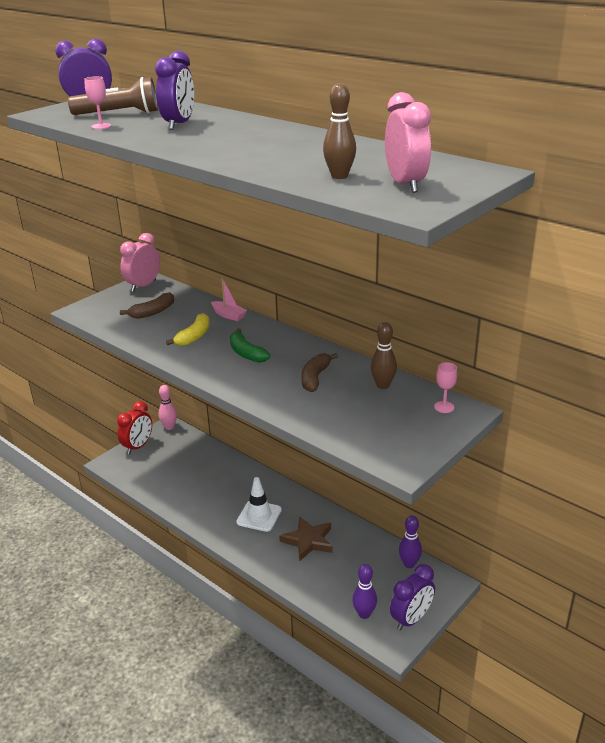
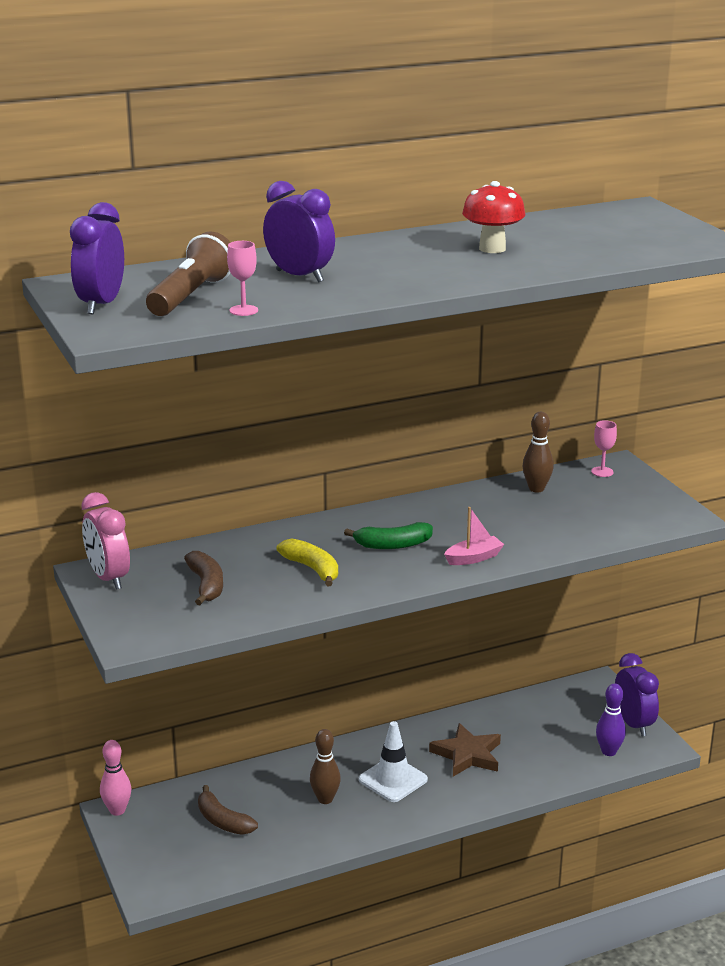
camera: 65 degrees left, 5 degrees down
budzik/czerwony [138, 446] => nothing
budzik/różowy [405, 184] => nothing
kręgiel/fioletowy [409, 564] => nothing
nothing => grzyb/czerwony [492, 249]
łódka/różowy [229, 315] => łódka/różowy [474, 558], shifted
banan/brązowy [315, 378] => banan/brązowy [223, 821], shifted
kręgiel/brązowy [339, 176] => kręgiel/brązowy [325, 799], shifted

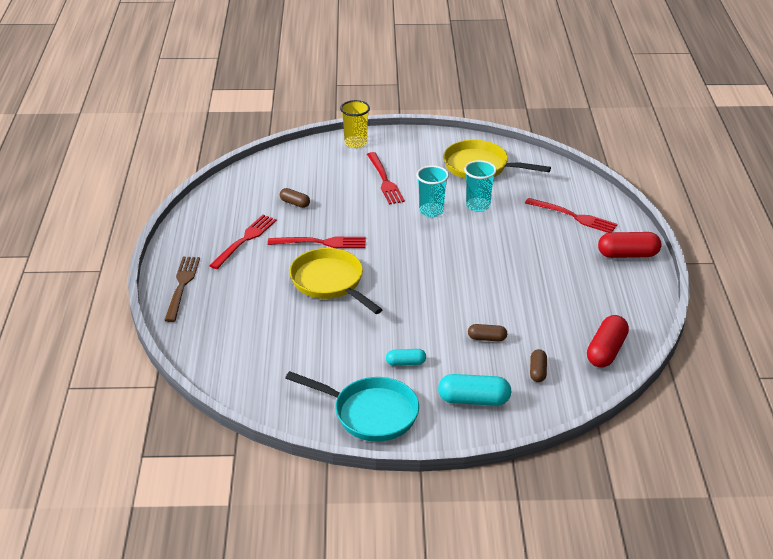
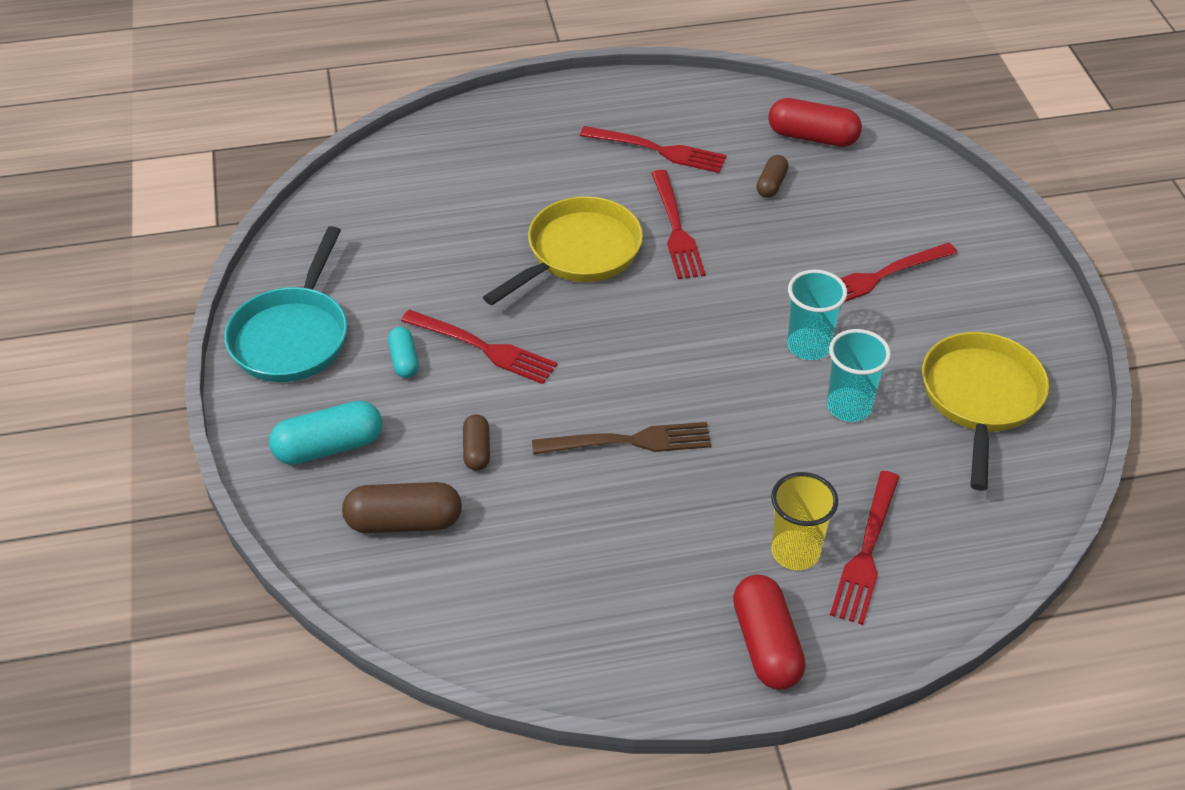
camera: 80 degrees right, 10 degrees up
nothing => widelec/czerwony [484, 348]
widelec/brązowy [182, 285] => widelec/brązowy [630, 441], shifted
szklanka/żółty [355, 143] => szklanka/żółty [795, 552], shifted
kapsułka/czerwony [606, 351] => kapsułka/czerwony [812, 137], shifted
kapsułka/turkusowy [473, 400] => kapsułka/turkusowy [329, 447], 75 degrees clockwise
kapsułka/brązowy [537, 371] => kapsułka/brązowy [404, 522], x1.74

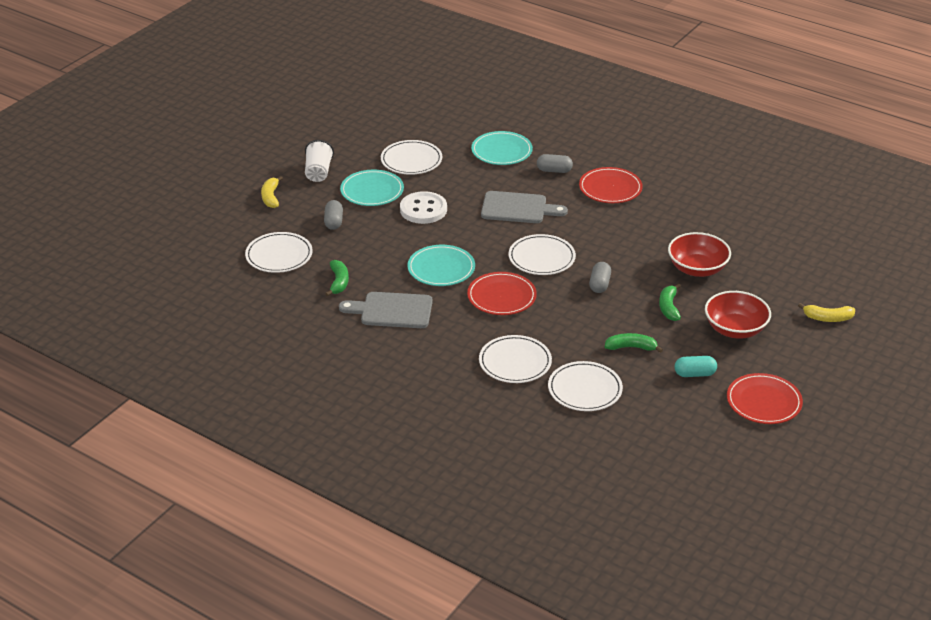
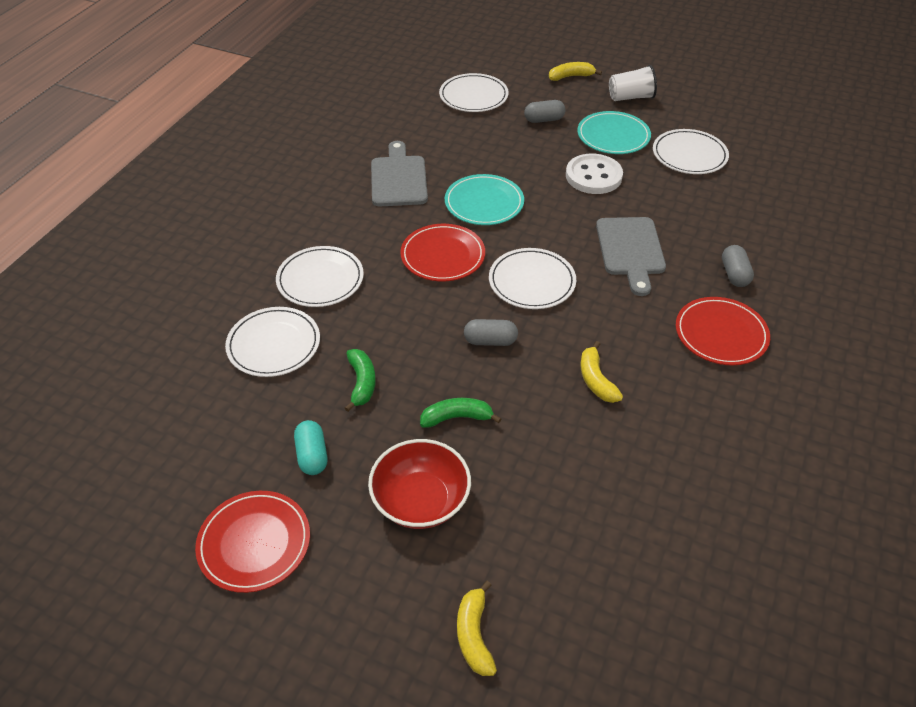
camera: 80 degrees right, 10 degrees up
banan/zielony [339, 282] => nothing
talerz/turkusowy [501, 151] => nothing
miska/czerwony [697, 269] => nothing
nothing => banan/żółty [596, 380]

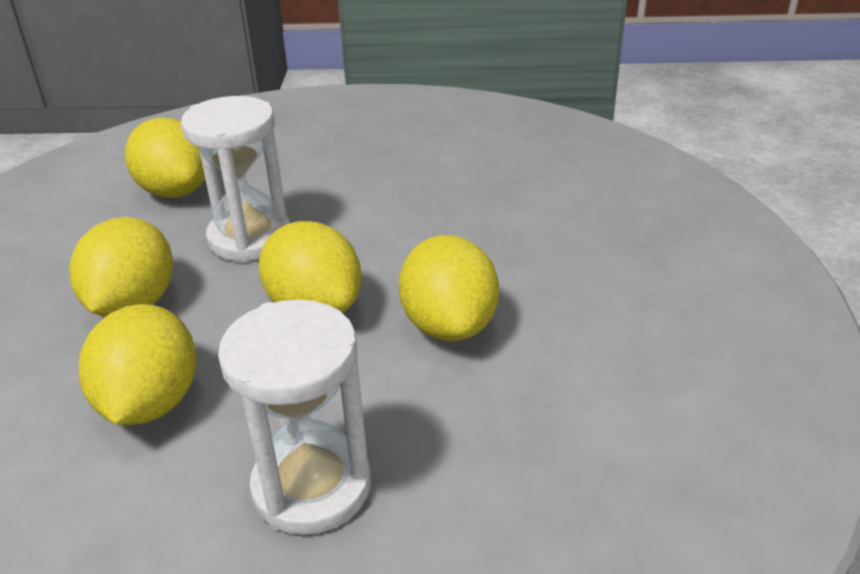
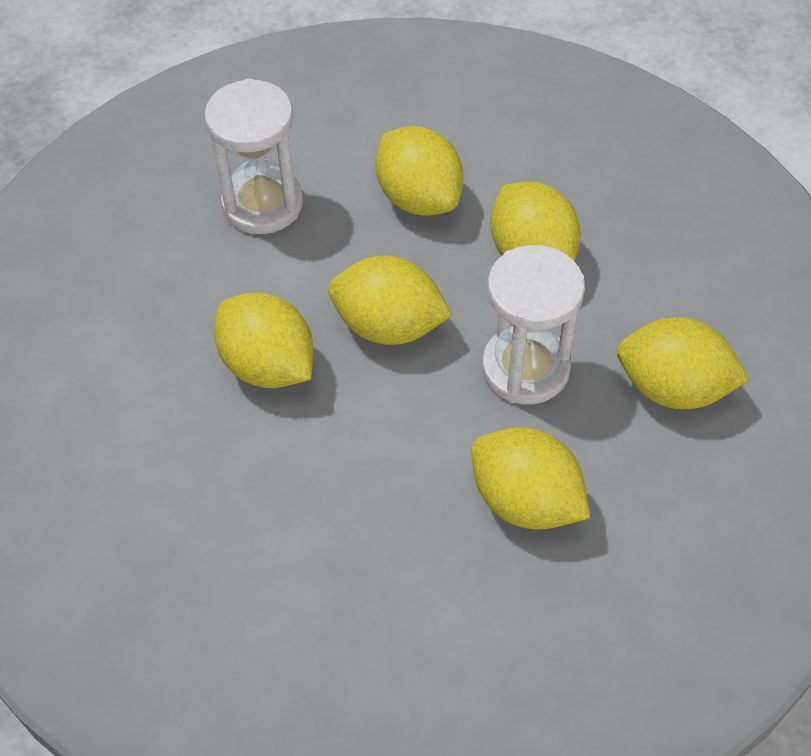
camera: 145 degrees right, 20 degrees up
nothing => cytryna/żółty [525, 501]

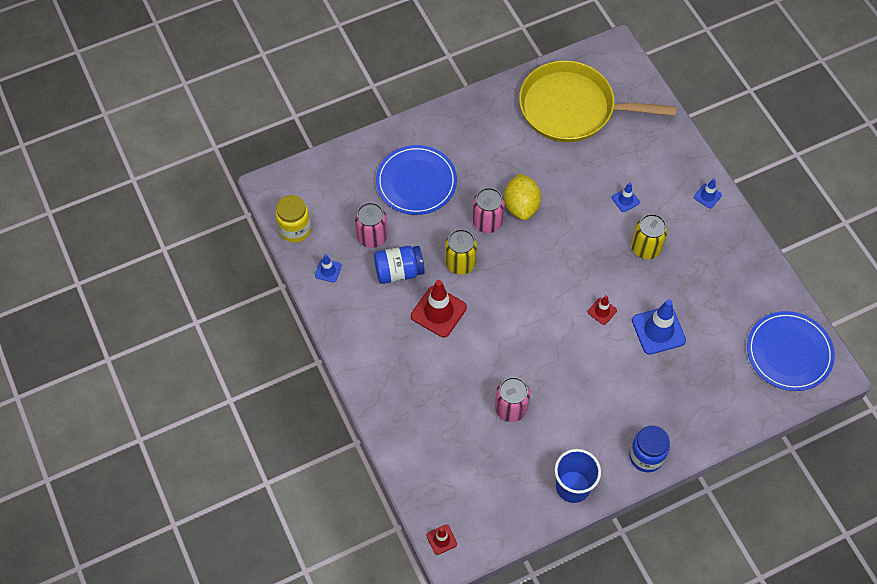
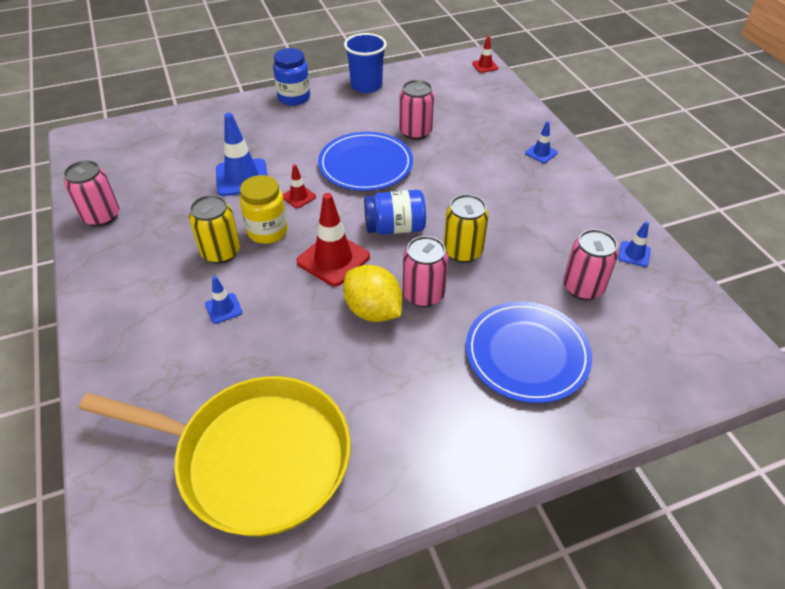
camera: 175 degrees left, 15 degrees down
nothing => puszka/różowy [101, 216]
słoik/żółty [295, 229] => słoik/żółty [267, 231], shifted
słoik/niebieski [399, 271] => słoik/niebieski [395, 227], shifted
pachołek/czerwony [438, 312] => pachołek/czerwony [333, 259], shifted
pachołek/niebieski [707, 196] => pachołek/niebieski [541, 153], shifted
talerz/niebieski [789, 352] => talerz/niebieski [365, 164], shifted
cytryna/żółty [521, 206] => cytryna/żółty [373, 311], 45 degrees counterclockwise

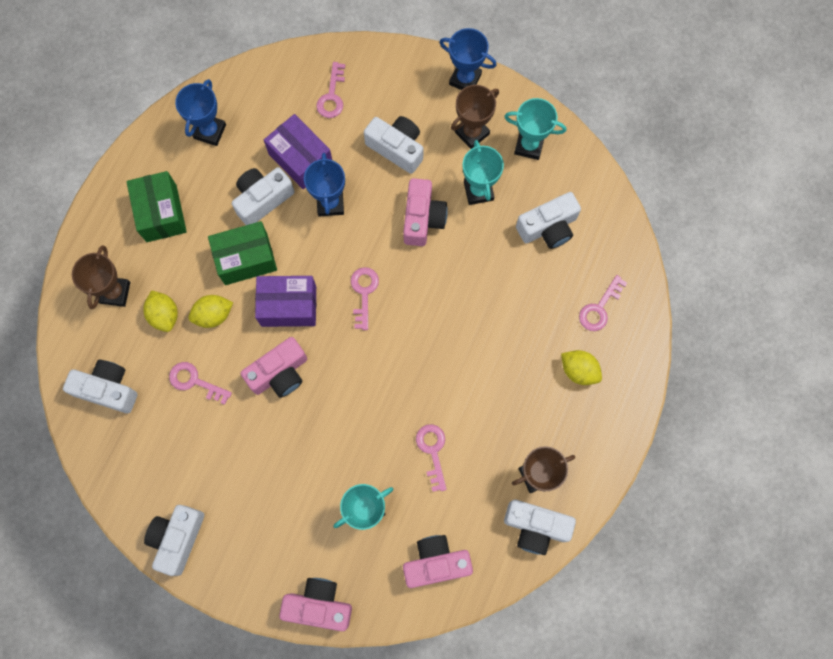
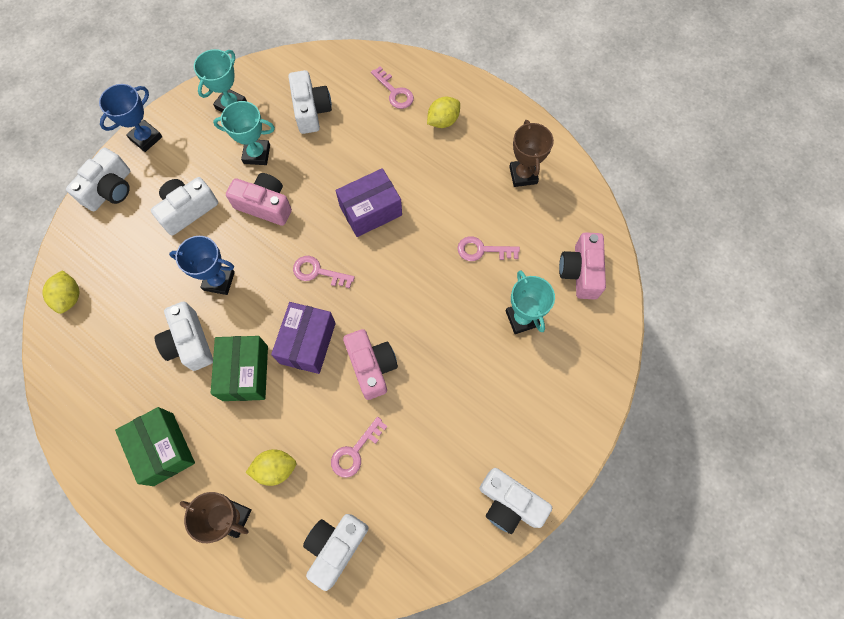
camera: 75 degrees left, 5 degrees down
puchar/niebieski [210, 131] => nothing
aparat fotograficzny/różowy [319, 605] => nothing
klucz/różowy [332, 96] => nothing
puchar/brązowy [472, 133] => nothing
cytryna/żółty [213, 315] => cytryna/żółty [69, 297], shifted
pudełko/fioletowy [301, 159] => pudełko/fioletowy [370, 211], shifted
aparat fotograficzny/biały [535, 527] => aparat fotograficzny/biały [110, 189], shifted
pudełko/zielony [161, 213] => pudełko/zielony [163, 449], 60 degrees clockwise

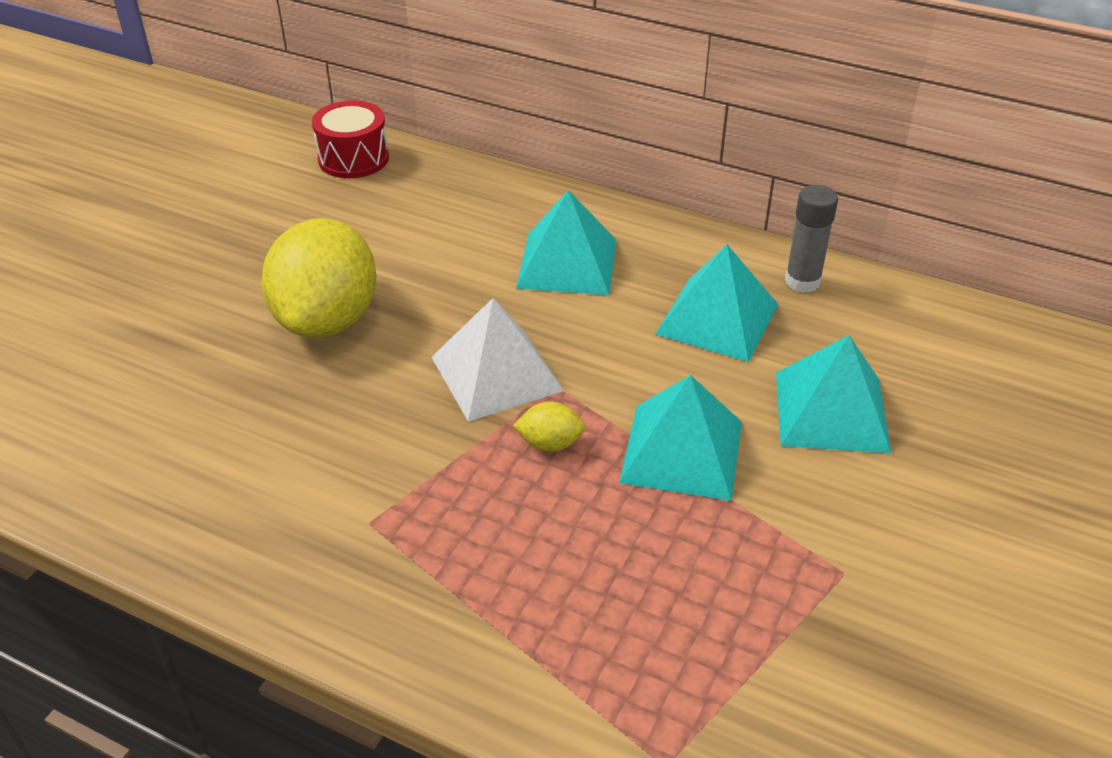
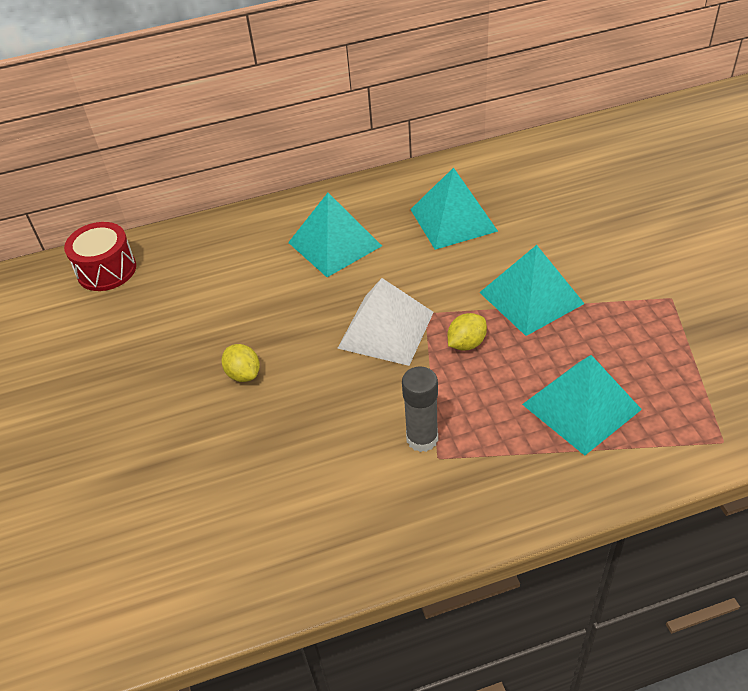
camera: 40 degrees left, 5 degrees up
piramida/turkusowy [831, 411] => piramida/turkusowy [581, 406], shifted
klej w sztyfcie/szary [802, 281] => klej w sztyfcie/szary [422, 438], shifted
cytryna/żółty [327, 320] => cytryna/żółty [243, 374], x0.41

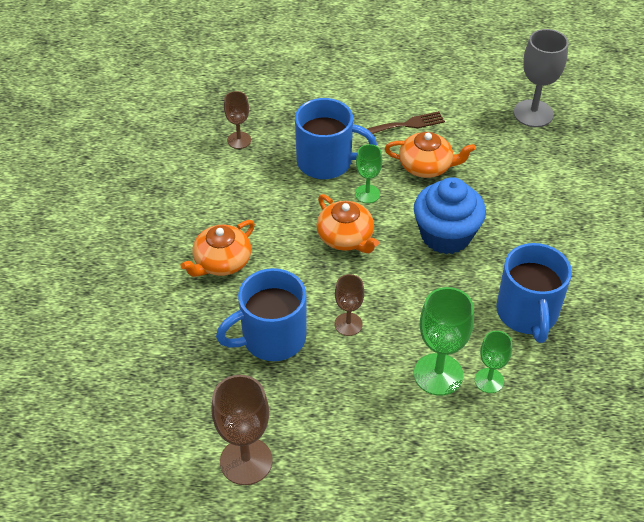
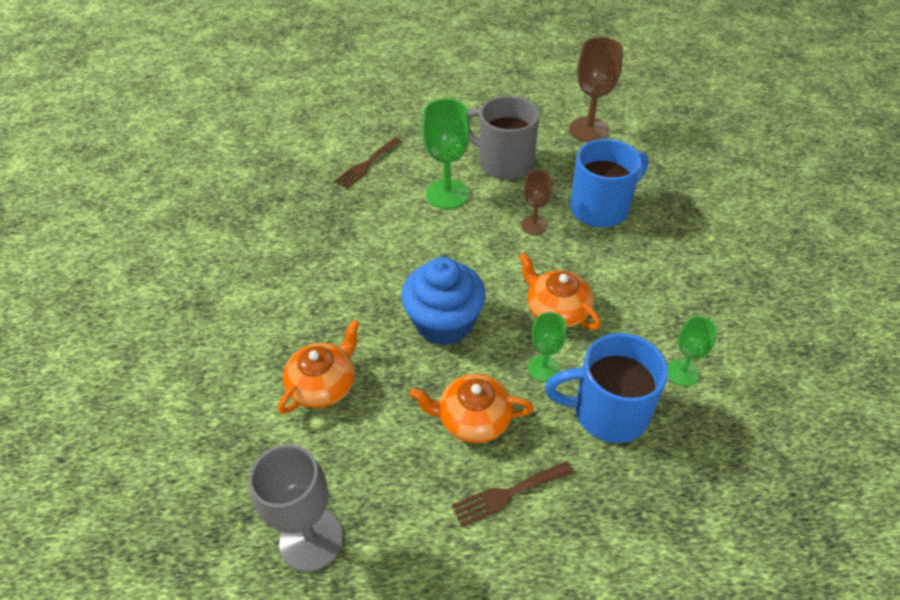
camera: 175 degrees right, 0 degrees up
kielich/brązowy [239, 140] => nothing
kubek/niebieski [527, 313] => nothing
nothing => widelec/brązowy [366, 164]
nothing => kubek/szary [504, 162]
imbryk/pomarańczowy [221, 262] => imbryk/pomarańczowy [323, 384], shifted
kielich/zielony [489, 380] => kielich/zielony [682, 372], shifted

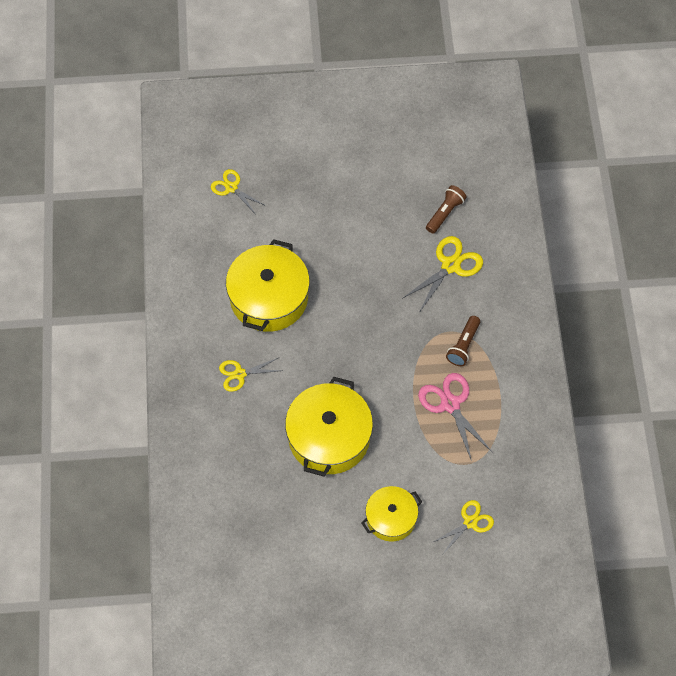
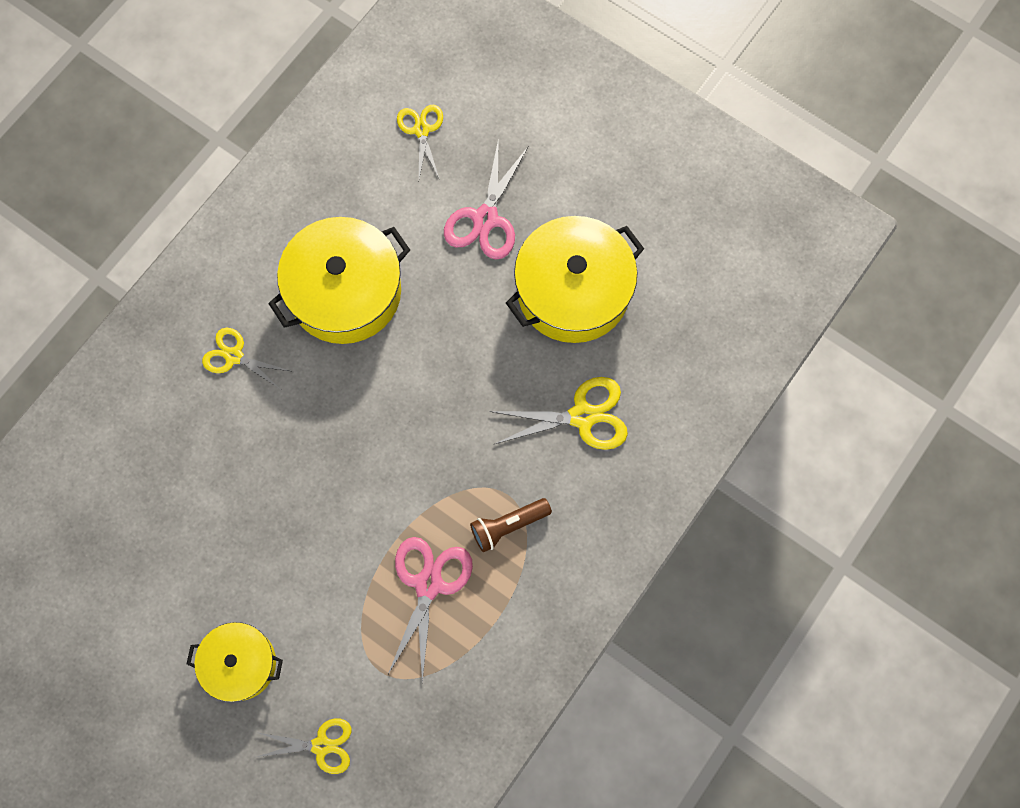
camera: 40 degrees right, 10 degrees up
latarka/brązowy [445, 213] => nothing
nothing => nożyczki/różowy [485, 219]
garnek/żółty [329, 437] => garnek/żółty [573, 291], shifted

